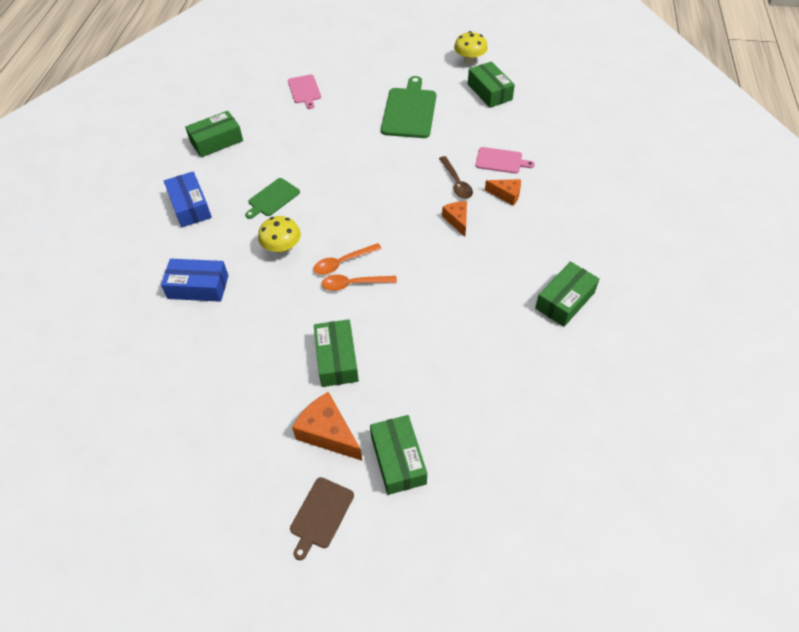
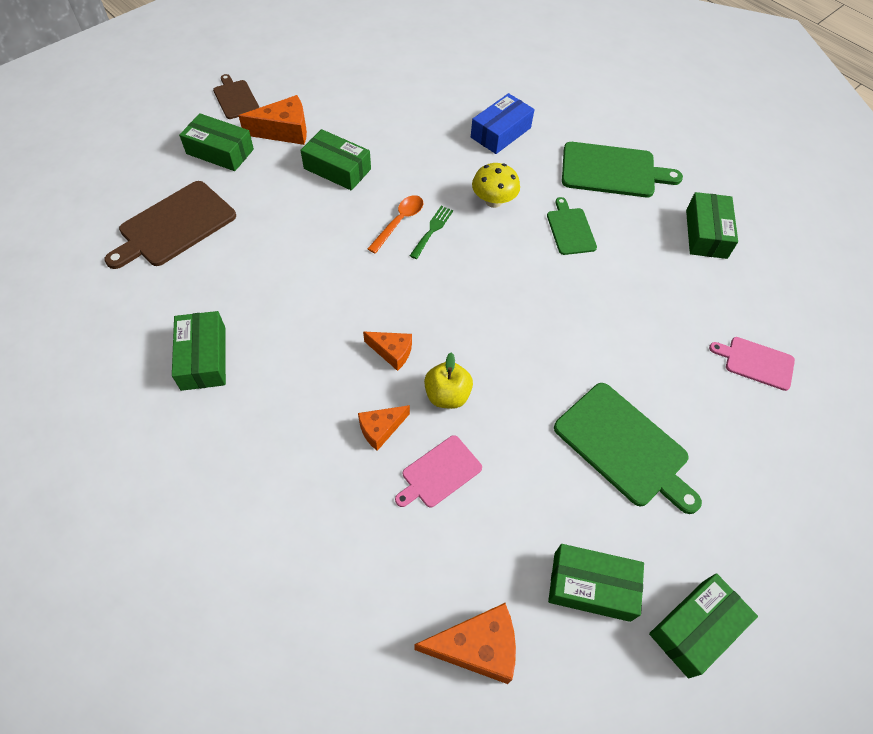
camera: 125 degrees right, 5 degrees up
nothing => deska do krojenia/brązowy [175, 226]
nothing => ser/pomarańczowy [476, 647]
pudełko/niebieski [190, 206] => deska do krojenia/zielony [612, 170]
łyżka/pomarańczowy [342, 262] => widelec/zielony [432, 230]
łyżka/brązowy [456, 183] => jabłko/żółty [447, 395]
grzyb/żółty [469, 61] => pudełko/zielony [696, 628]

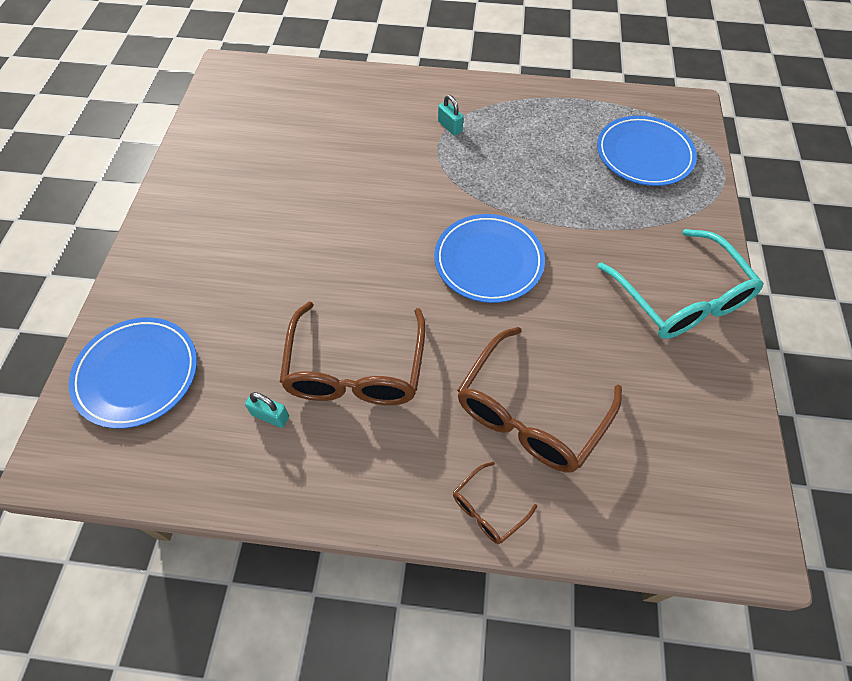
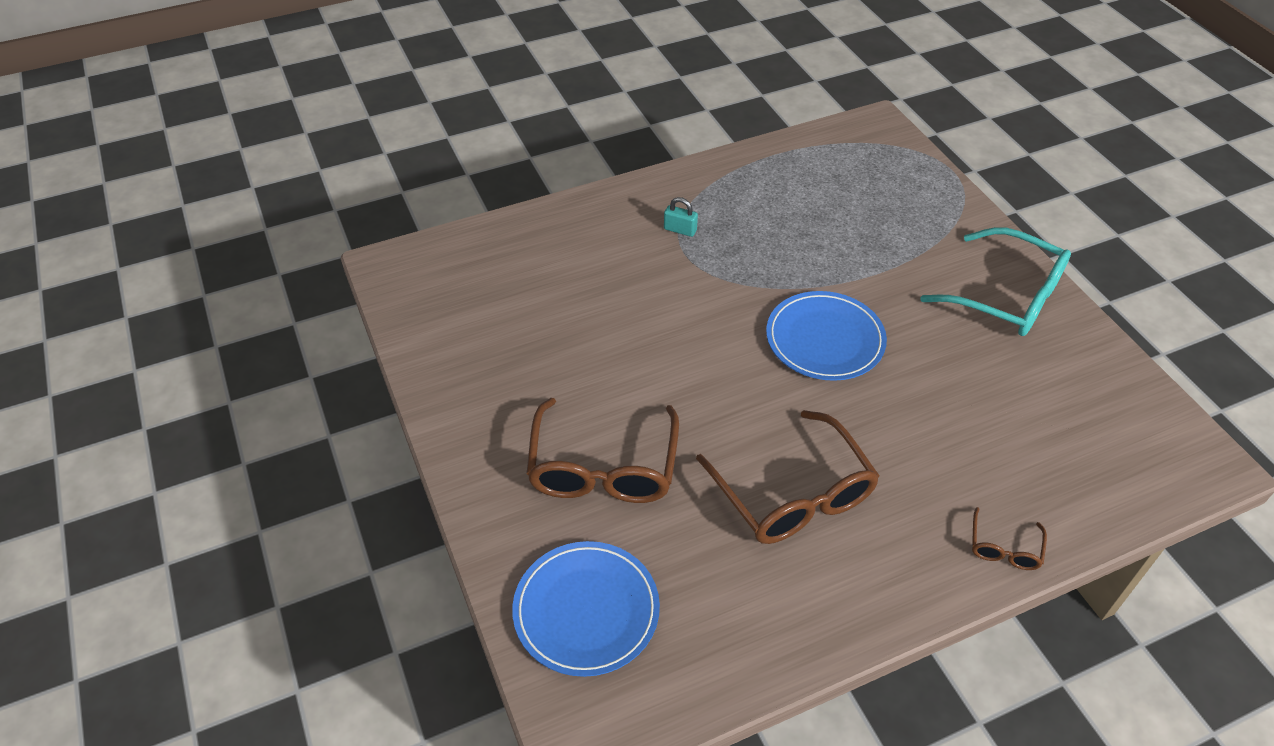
camera: 30 degrees left, 10 degrees down
kłódka/turkusowy [270, 416] => nothing
talerz/niebieski [644, 154] => nothing
okulary/brązowy [530, 413] => okulary/brązowy [603, 468], shifted

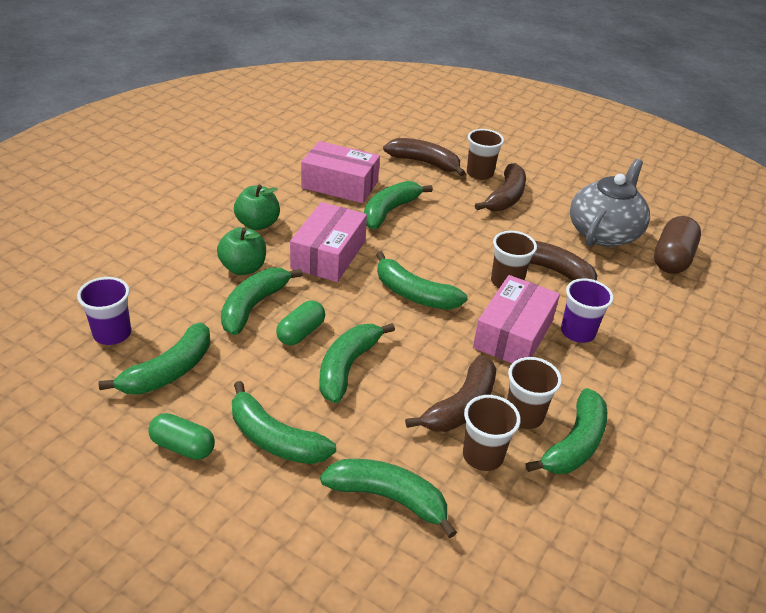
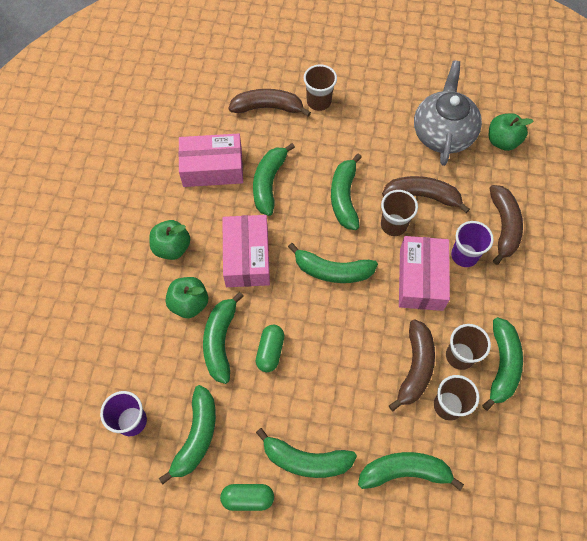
camera: 20 degrees left, 25 degrees up
banan/zielony [347, 367] => banan/zielony [344, 197], shifted
banan/brązowy [505, 197] => banan/brązowy [503, 226], shifted
kapsułka/brązowy [672, 258] => jabłko/zielony [502, 141]

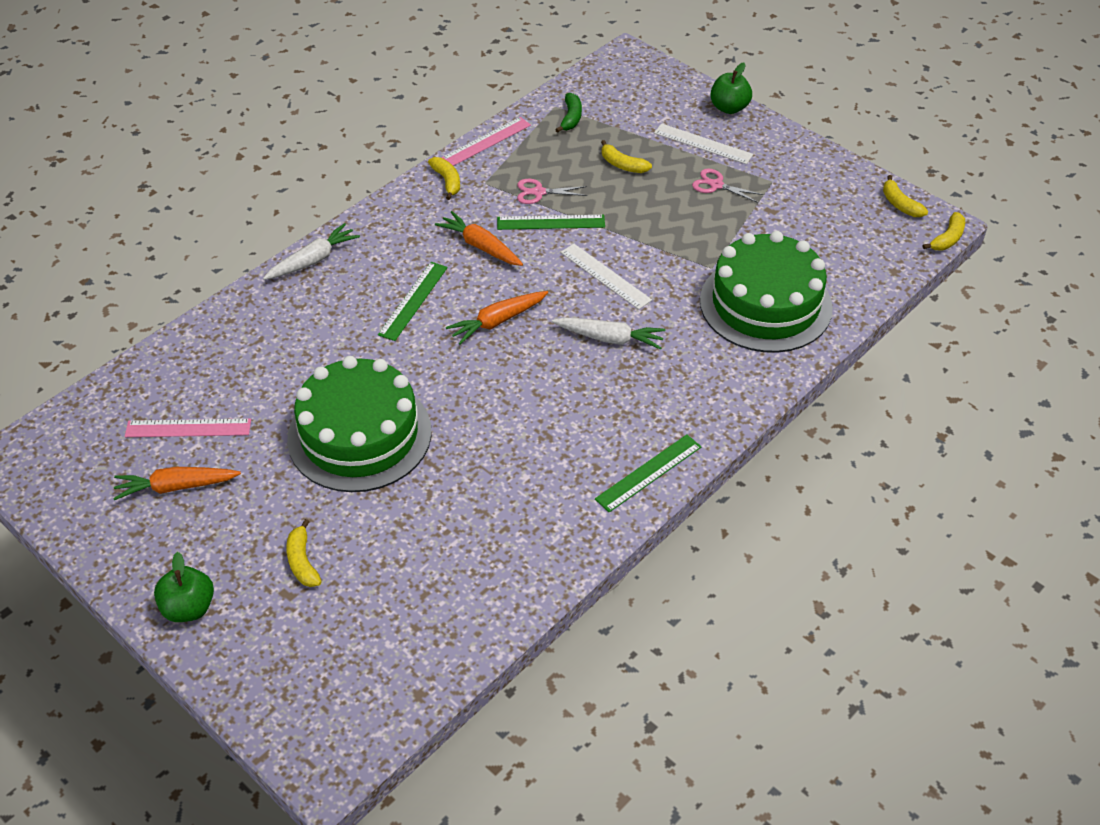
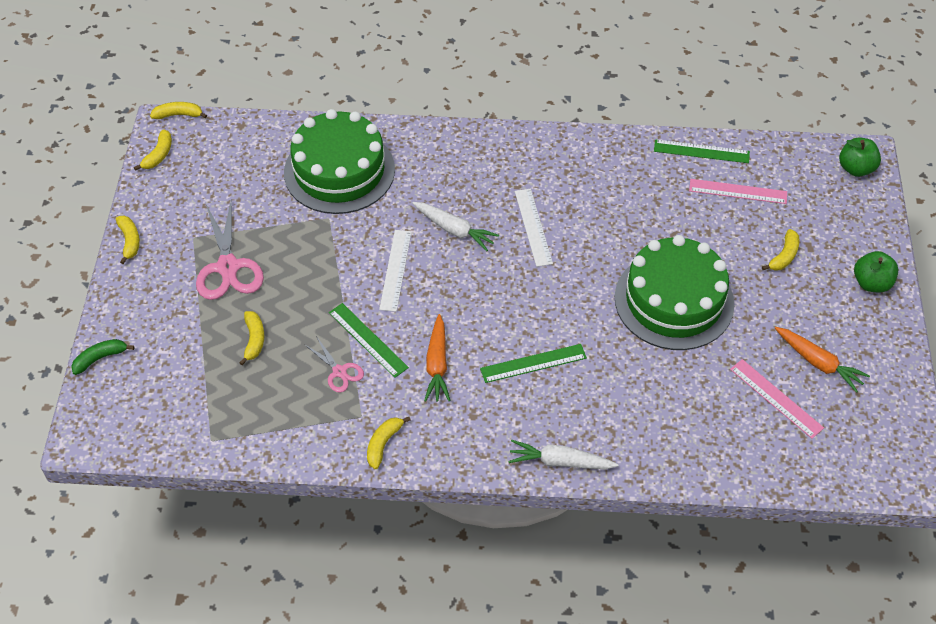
camera: 130 degrees left, 5 degrees up
marchewka/pomarańczowy [497, 321] => nothing
nothing => banan/żółty [129, 241]
linijka/różowy [486, 141] => linijka/różowy [738, 191], shifted
banan/zielony [571, 118] => banan/zielony [100, 358], shifted
linijka/zielony [648, 473] => linijka/zielony [701, 151], shifted
linijka/biały [703, 144] => linijka/biały [533, 227], shifted
jabłko/zielony [729, 108] => jabłko/zielony [856, 168], shifted
marchewka/biały [609, 338] => marchewka/biały [454, 230], 150 degrees clockwise
nożyczki/różowy [716, 185] => nożyczki/różowy [228, 267], x1.86

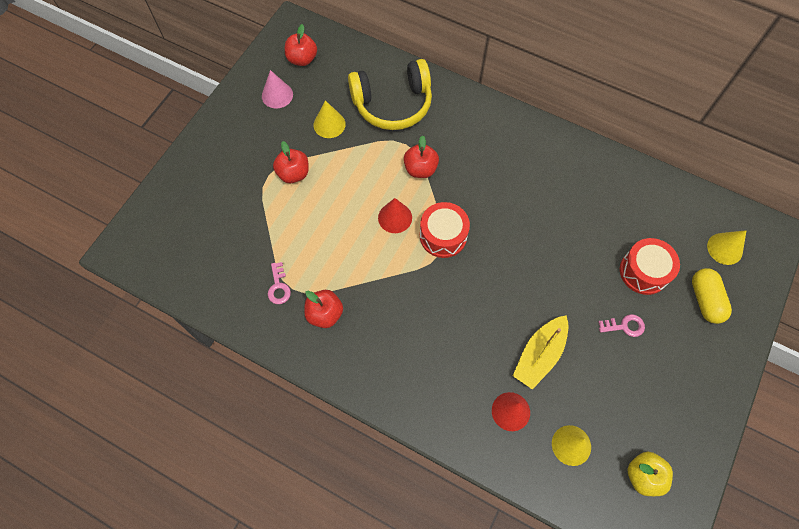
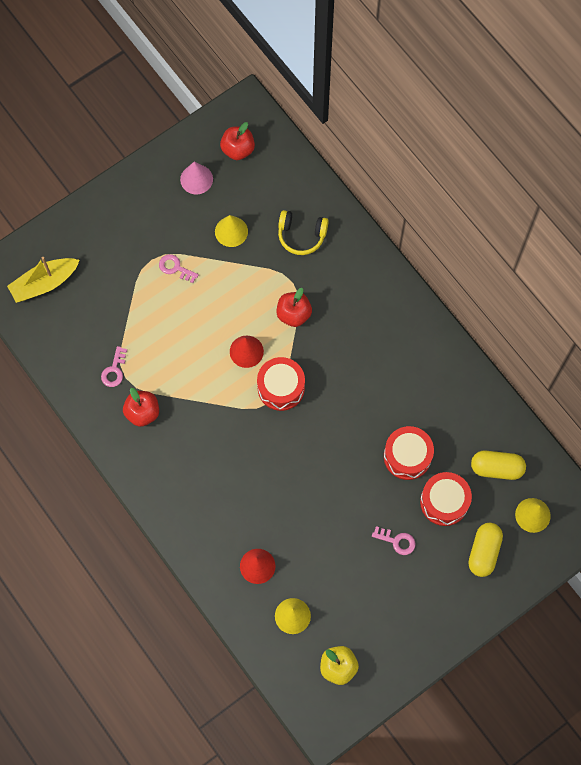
camera: 25 degrees right, 5 degrees up
nothing => bęben/czerwony [407, 456]
nothing => kapsułka/żółty [496, 468]
łódka/żółty [539, 355] => łódka/żółty [44, 283], shifted
jabłko/czerwony [293, 173] => klucz/różowy [175, 268]
słuchawki/żółty [392, 104] => słuchawki/żółty [301, 235], x0.58

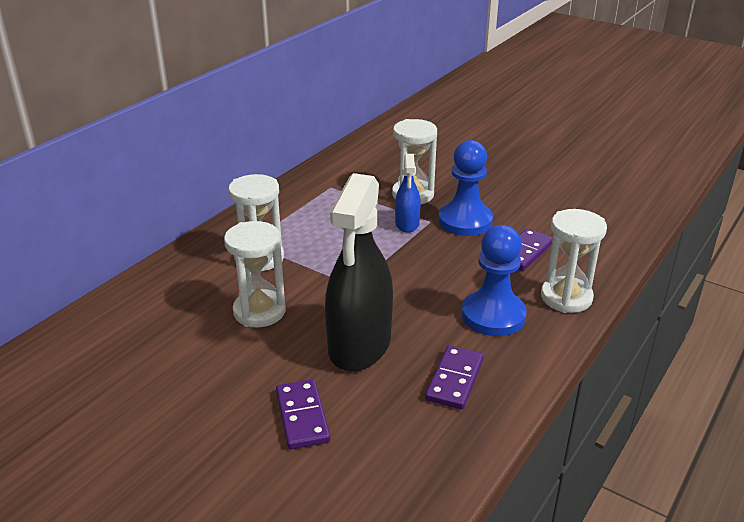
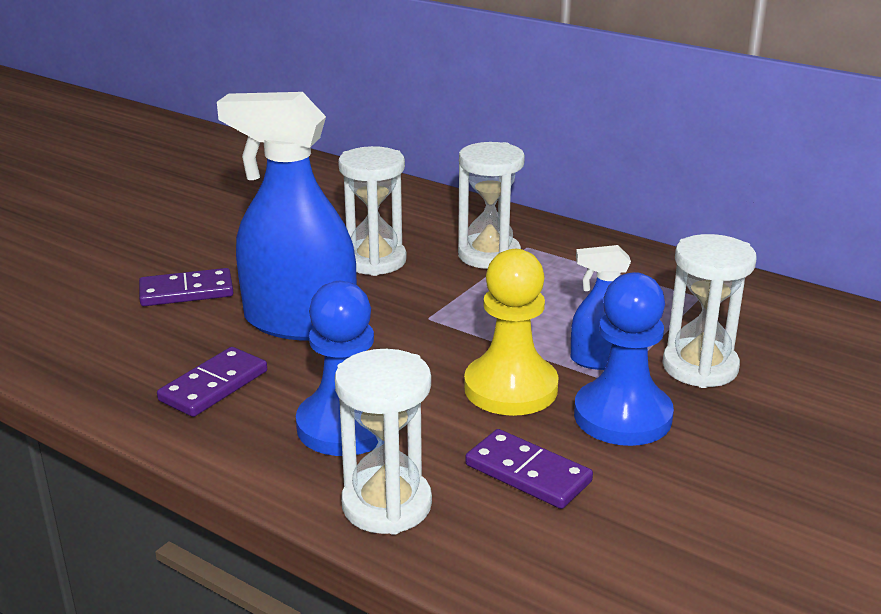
camera: 90 degrees right, 5 degrees down
nothing => pionek/żółty [510, 388]
spryskiwacz/czarny [360, 344] => spryskiwacz/niebieski [300, 322]
kostka domina/fioletowy [455, 380] => kostka domina/fioletowy [214, 386], 75 degrees counterclockwise

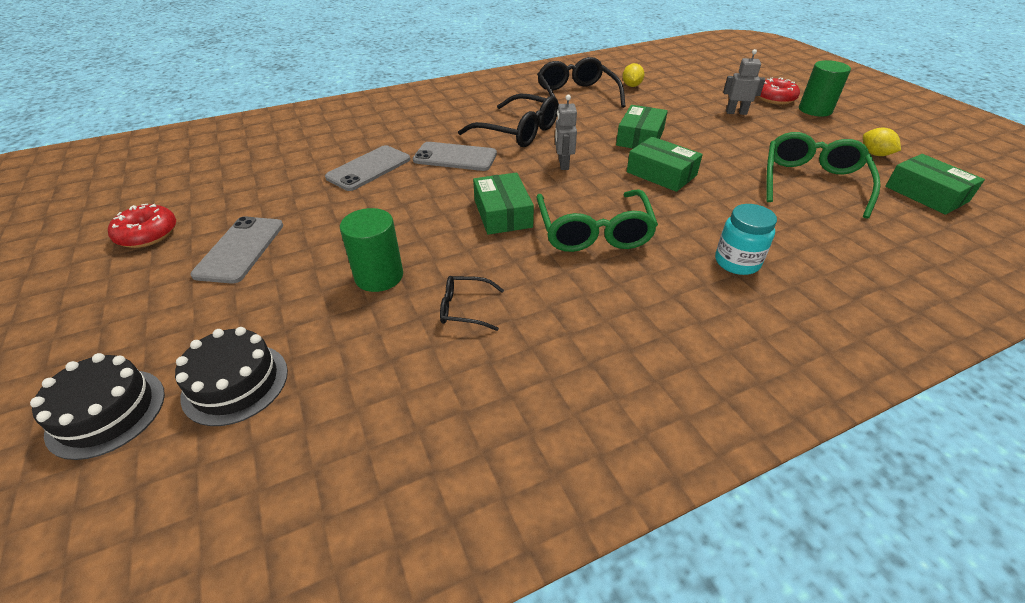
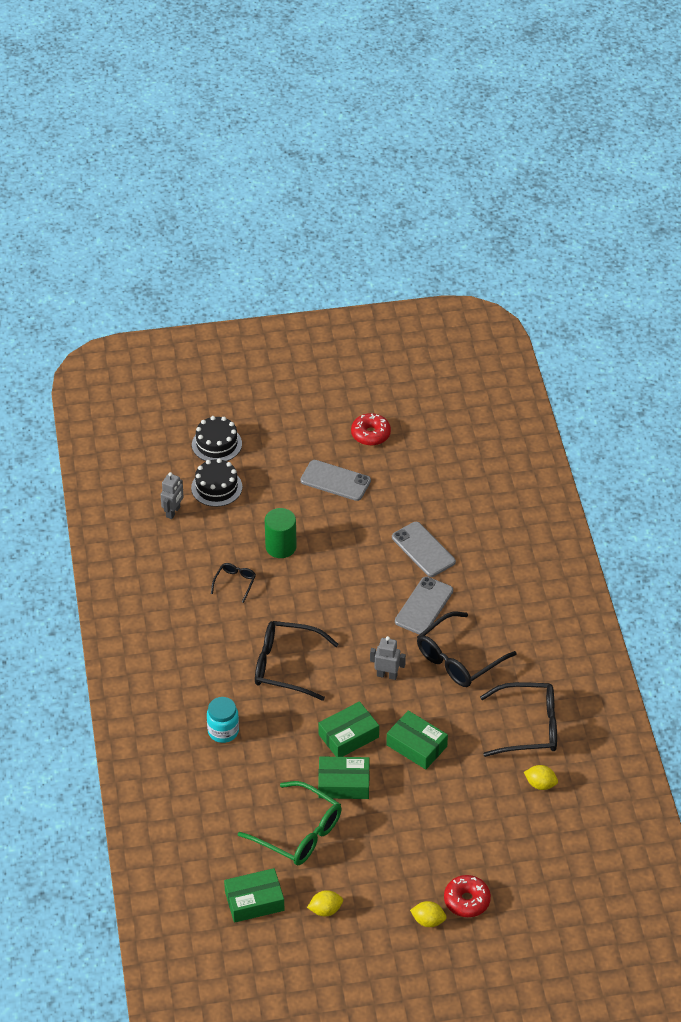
camera: 105 degrees right, 5 degrees up
pudełko/zielony [502, 213] => pudełko/zielony [344, 783], shifted
robot/szary [736, 112] => robot/szary [173, 512], shifted
walec/zielony [815, 110] => cytryna/żółty [428, 921]
okulary/zielony [593, 231] => okulary/czarny [286, 666]

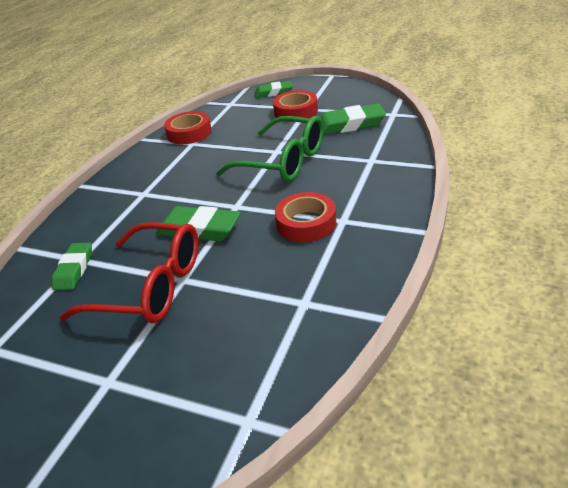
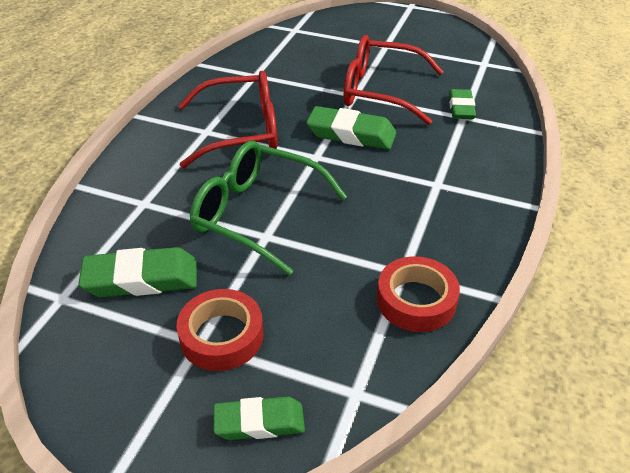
camera: 175 degrees right, 5 degrees up
taśma klejąca/czerwony [306, 223] => okulary/czerwony [242, 131]

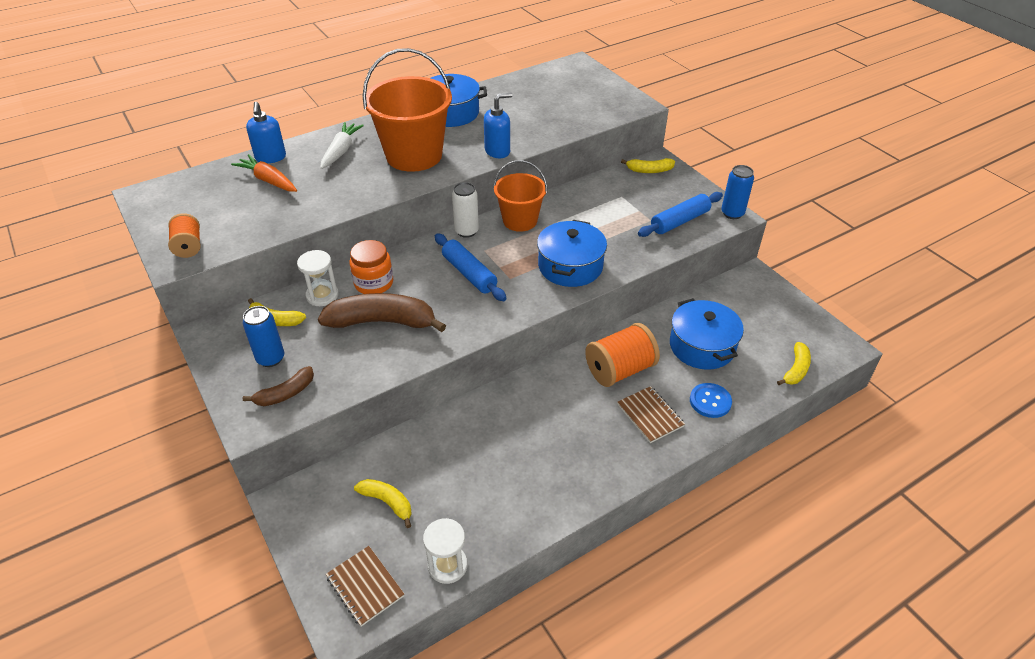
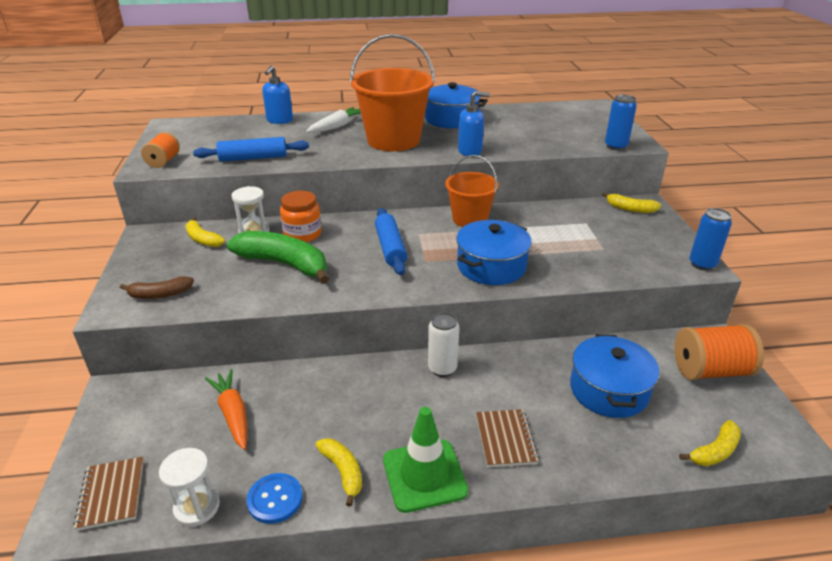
camera: 25 degrees right, 10 degrees down
nothing => pachołek/zielony [424, 475]
marchewka/pomarańczowy [268, 180] => marchewka/pomarańczowy [233, 414], shifted
puszka/niebieski [270, 358] => puszka/niebieski [615, 146], shifted
banan/żółty [387, 502] => banan/żółty [343, 471], shifted
puszka/biały [466, 231] => puszka/biały [442, 368], shifted
szpulka/pomarańczowy [619, 370] => szpulka/pomarańczowy [710, 370], shifted
wałek do ciasta/niebieski [679, 221] => wałek do ciasta/niebieski [253, 158], shifted
guzik/niebieski [710, 401] => guzik/niebieski [275, 499], shifted
banan/brązowy [382, 321] => banan/zielony [284, 264]

